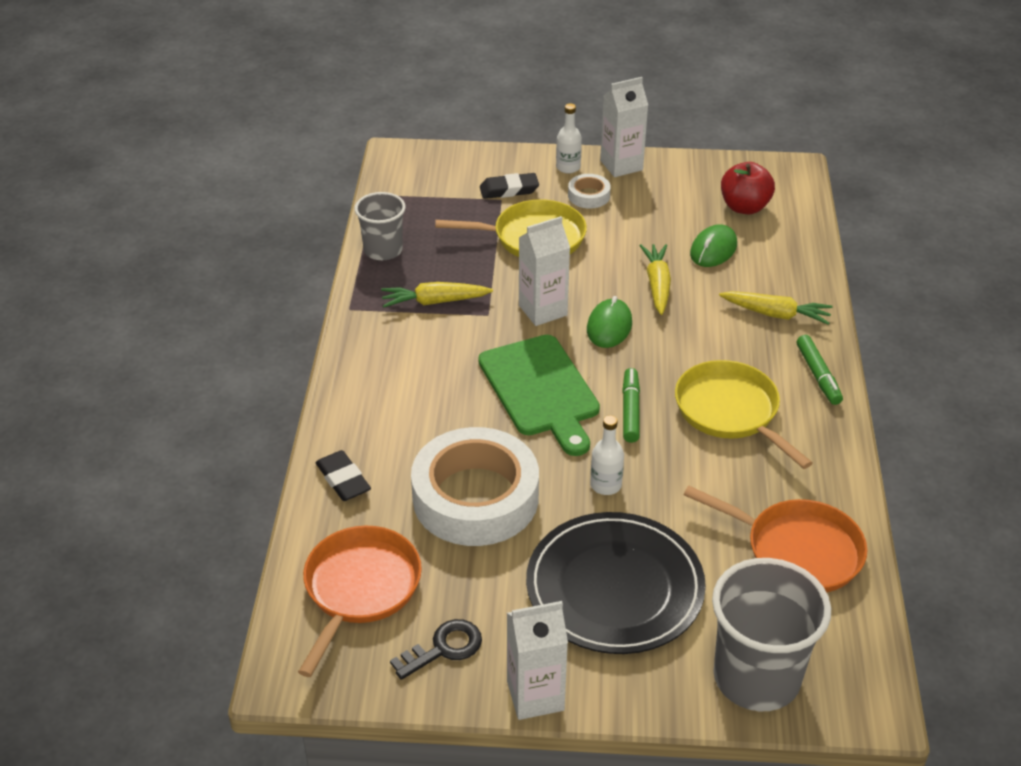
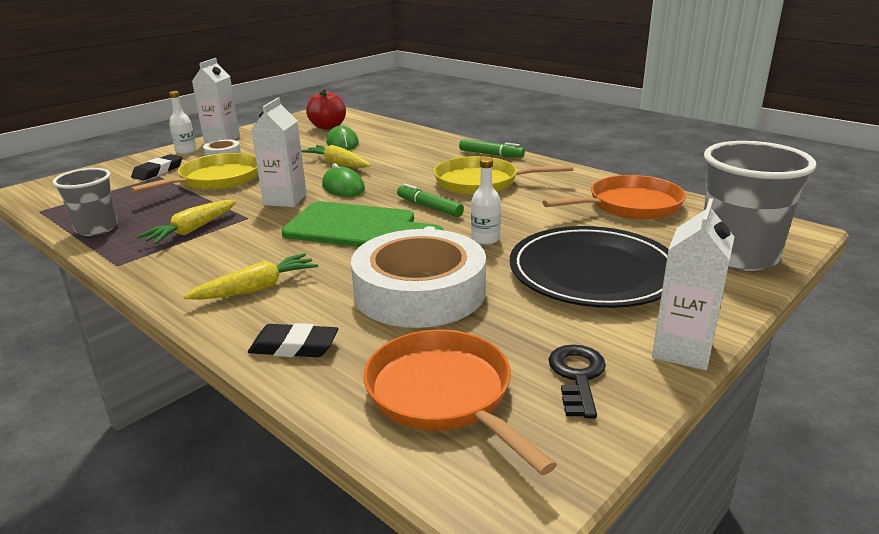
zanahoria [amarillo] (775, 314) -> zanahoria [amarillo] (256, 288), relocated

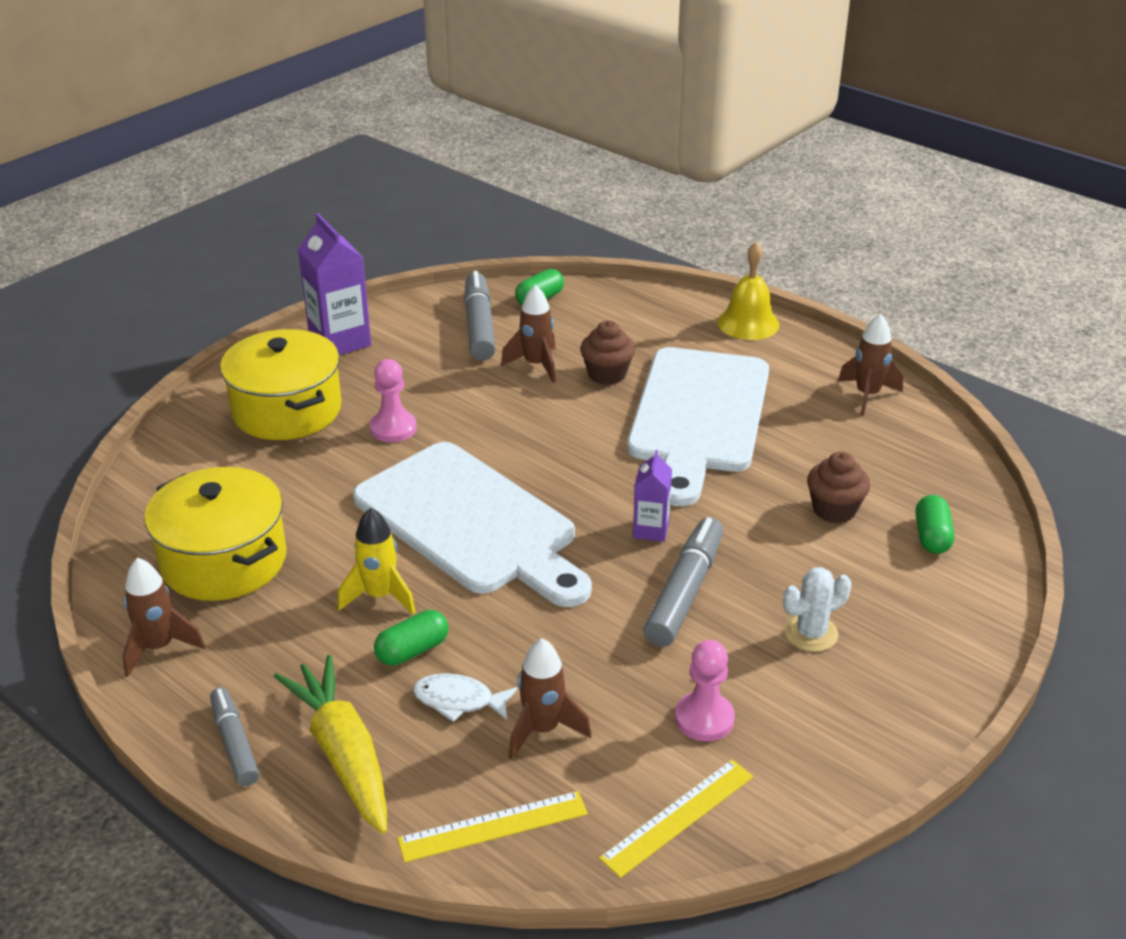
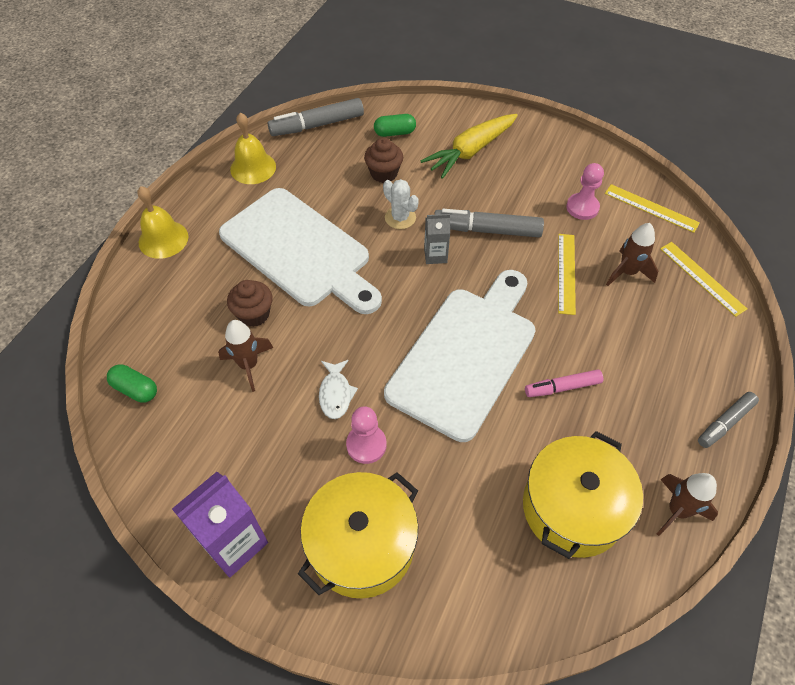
zanahoria [amarillo] (343, 754) -> zanahoria [amarillo] (471, 151), relocated
cohete [amarillo] (380, 596) -> rotulador [rosa] (562, 387)
cápsula [verde] (412, 650) -> none
pez [blanco] (459, 701) -> pez [blanco] (335, 393), relocated
rotulador [gris] (479, 326) -> rotulador [gris] (317, 125), relocated
tabla de cortar [blanco] (698, 416) -> tabla de cortar [blanco] (299, 250), 45 degrees clockwise
cartón de leche [morado] (651, 530) -> cartón de leche [gris] (435, 255)
cactus [blanco] (811, 633) -> cactus [blanco] (400, 218), relocated
cohete [marrón] (867, 395) -> campana [amarillo] (253, 168)
none -> regla [amarillo] (566, 273)

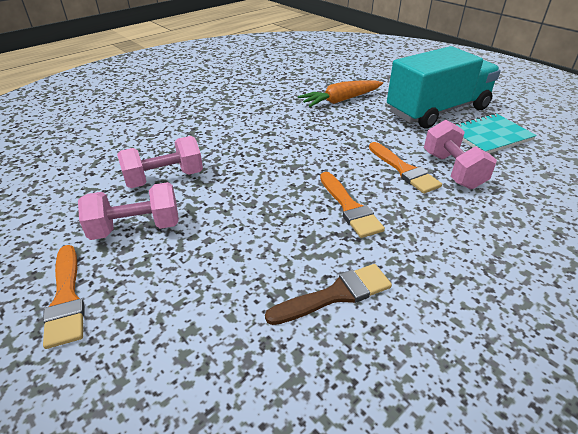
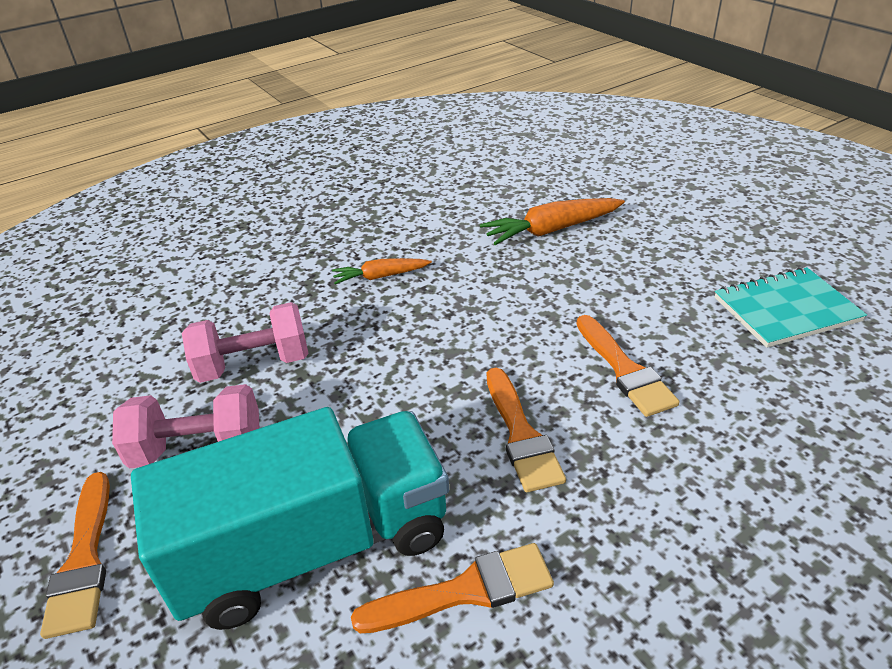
pincel [marrón] (335, 295) -> pincel [naranja] (465, 591)
camión [turquesa] (437, 111) -> camión [turquesa] (313, 546), relocated
mancuerna [rosa] (452, 170) -> none
none -> zanahoria [naranja] (380, 276)

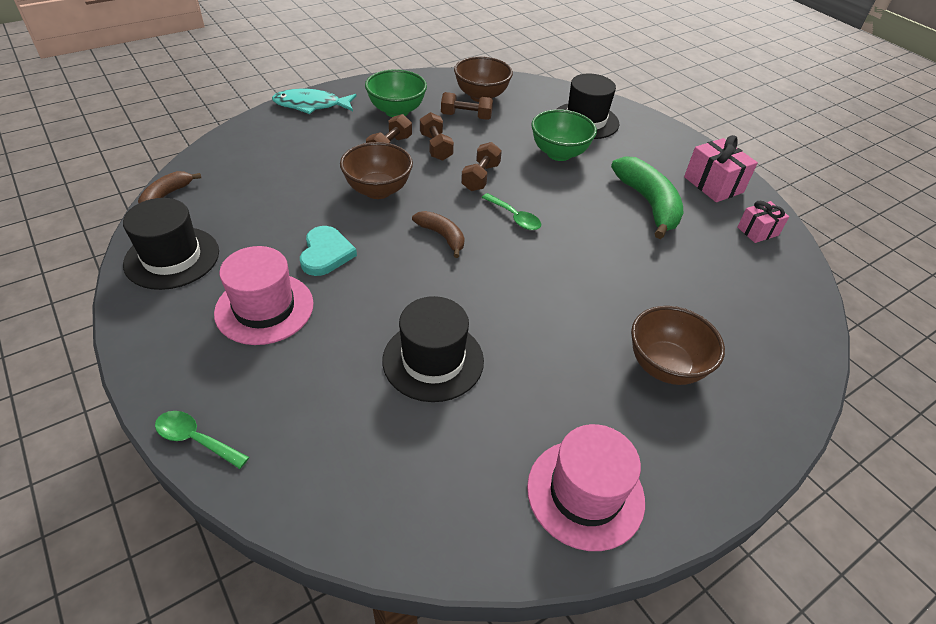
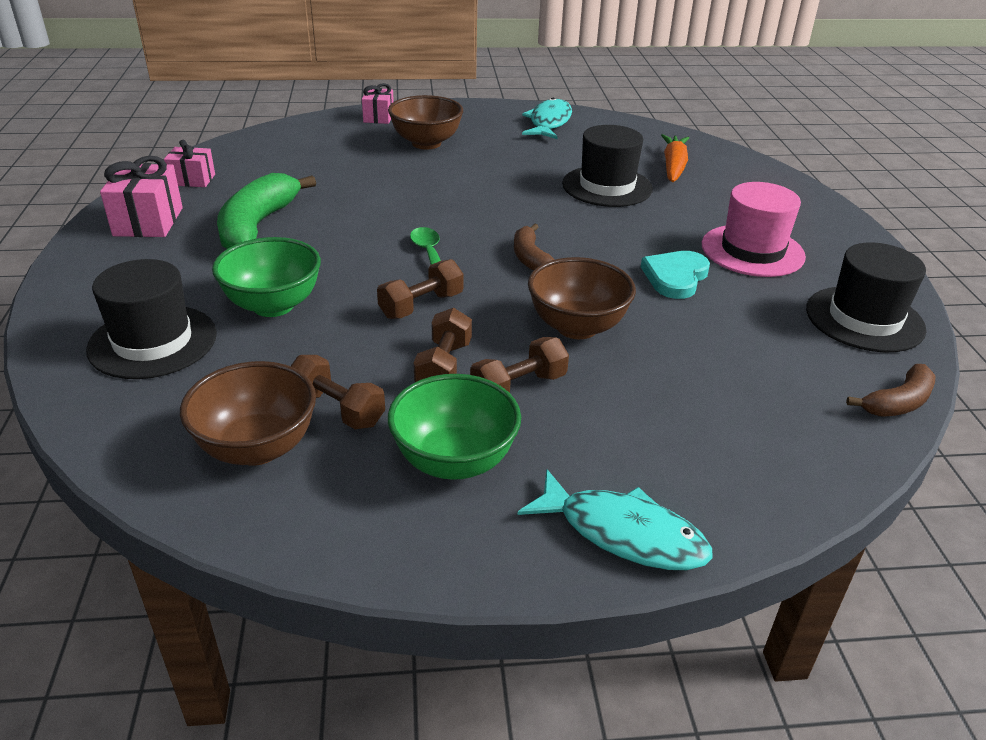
cuchara [verde] (196, 439) -> none
sombrero [rosa] (585, 493) -> pez [turquesa] (549, 122)
none -> regalo [rosa] (378, 117)
none -> zanahoria [naranja] (673, 167)

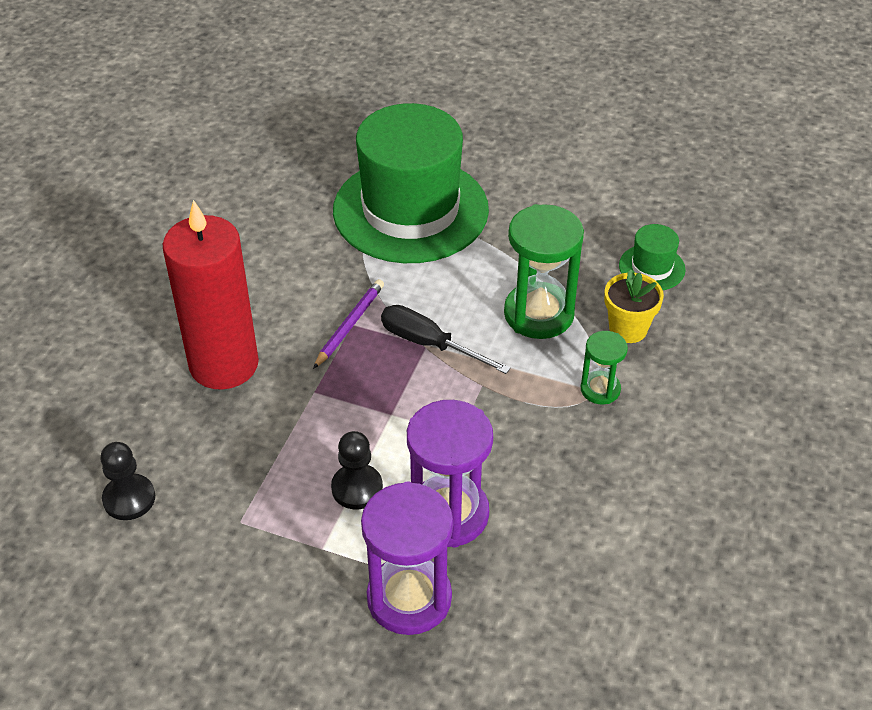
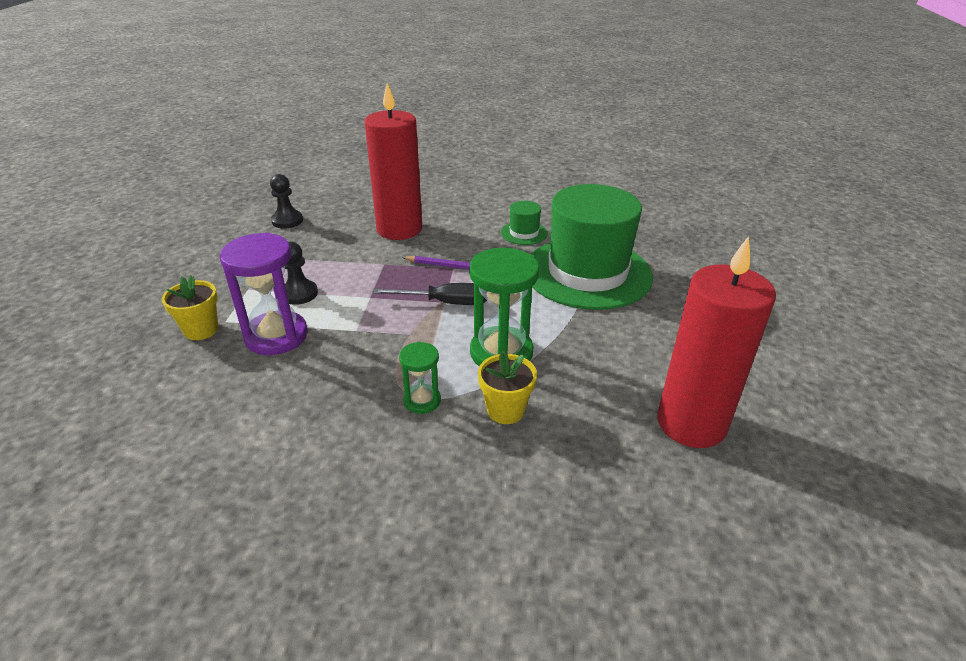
reloj de arena [morado] (409, 598) -> maceta [amarillo] (201, 330)
destornillador [negro] (429, 344) -> destornillador [negro] (445, 303), 75 degrees clockwise
sombrero [verde] (651, 267) -> sombrero [verde] (524, 233), relocated
none -> vela [rojo] (691, 423)

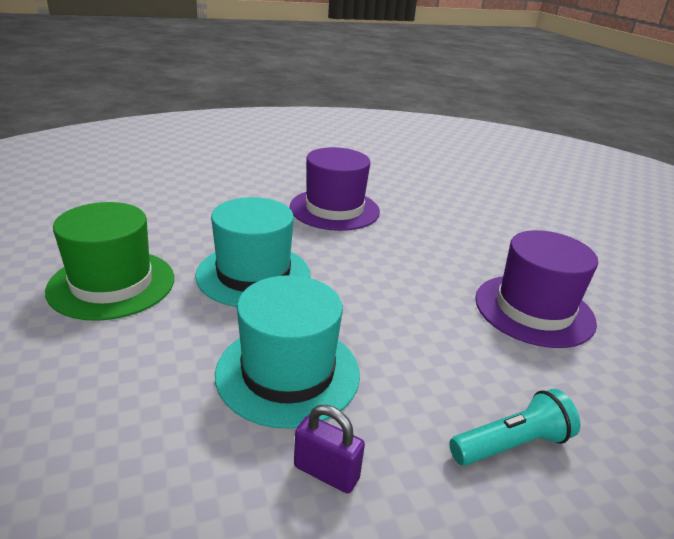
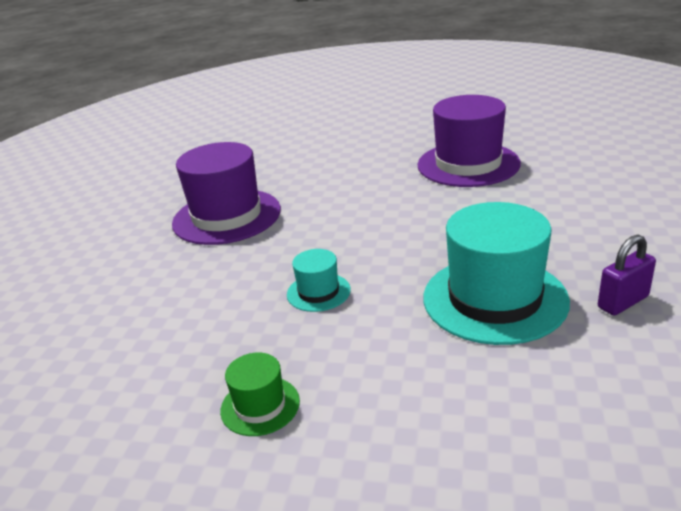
sombrero [verde] (112, 284) -> sombrero [verde] (260, 406), x0.48
sombrero [turquesa] (253, 274) -> sombrero [turquesa] (318, 292), x0.48
lámpara de mano [turquesa] (511, 444) -> none

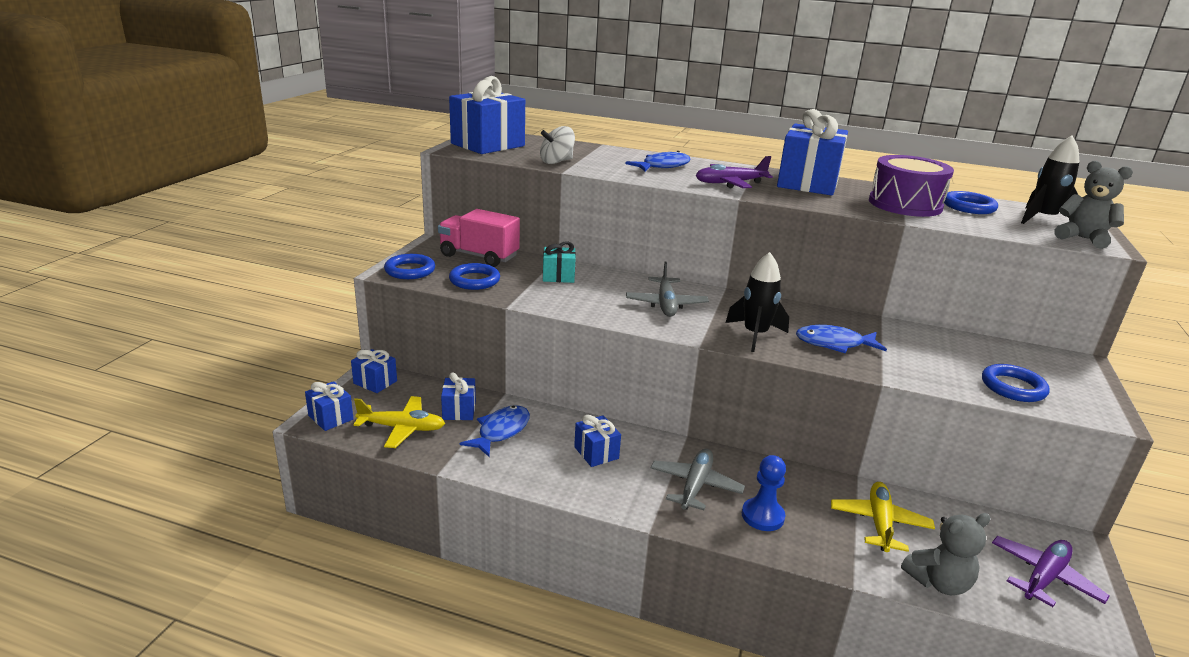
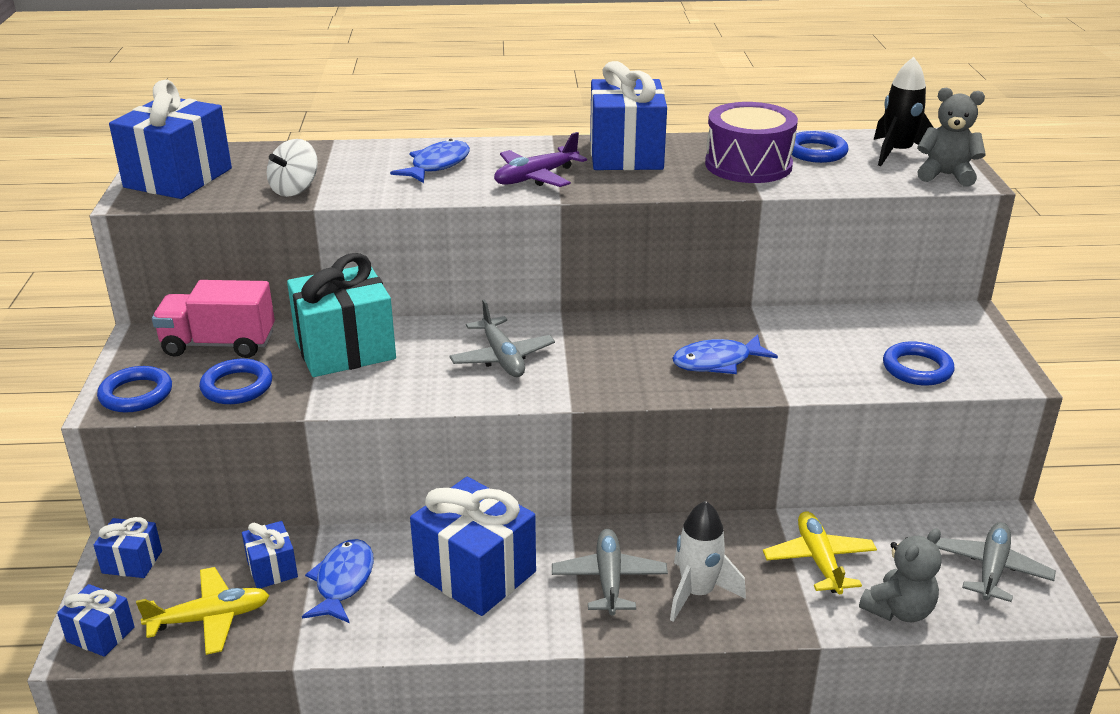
regalo [turquesa] (558, 276) -> regalo [turquesa] (345, 350), x1.99
regalo [azul] (596, 453) -> regalo [azul] (475, 573), x1.99
cohete [negro] (755, 335) -> none
peón [azul] (762, 516) -> cohete [blanco] (697, 593)
avión [morado] (1044, 577) -> avión [gris] (991, 569)

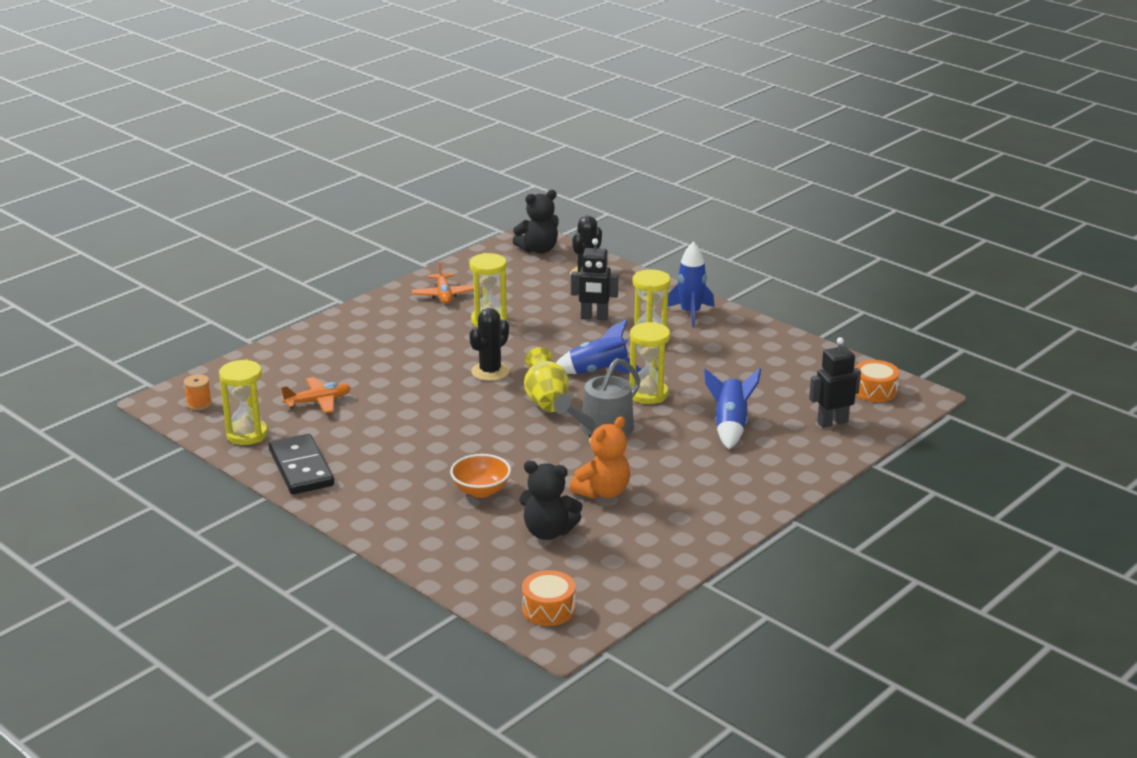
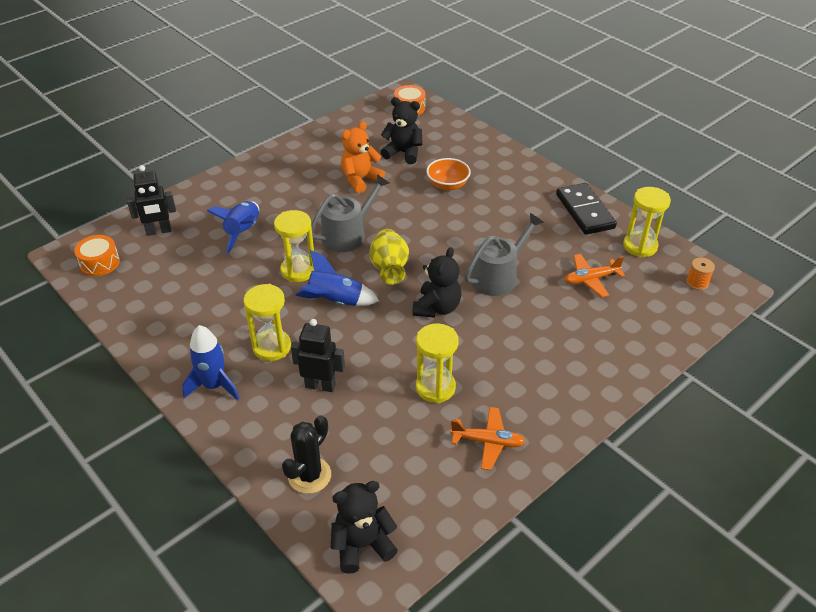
avión [naranja] (444, 295) -> avión [naranja] (488, 442), 105 degrees clockwise
cactus [negro] (490, 372) -> osito [negro] (437, 308)
none -> regadera [gris] (498, 276)

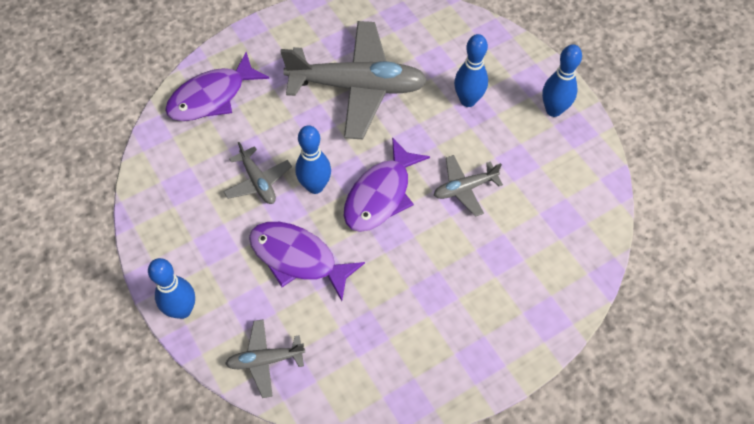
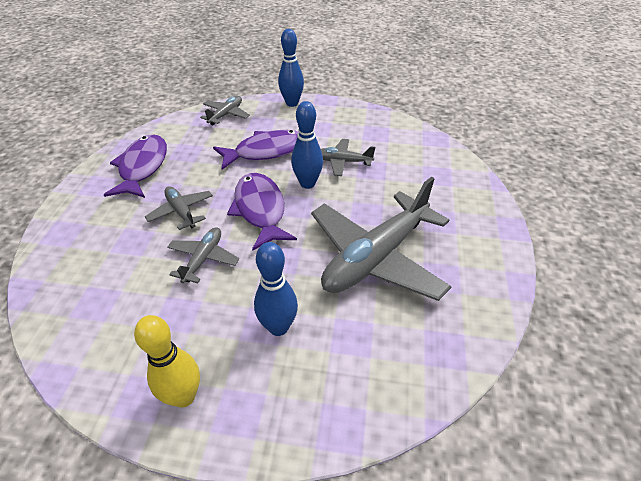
pez [morado] (212, 97) -> pez [morado] (142, 167), relocated
bolo [azul] (553, 110) -> bolo [amarillo] (184, 396)
none -> avión [gris] (181, 212)

